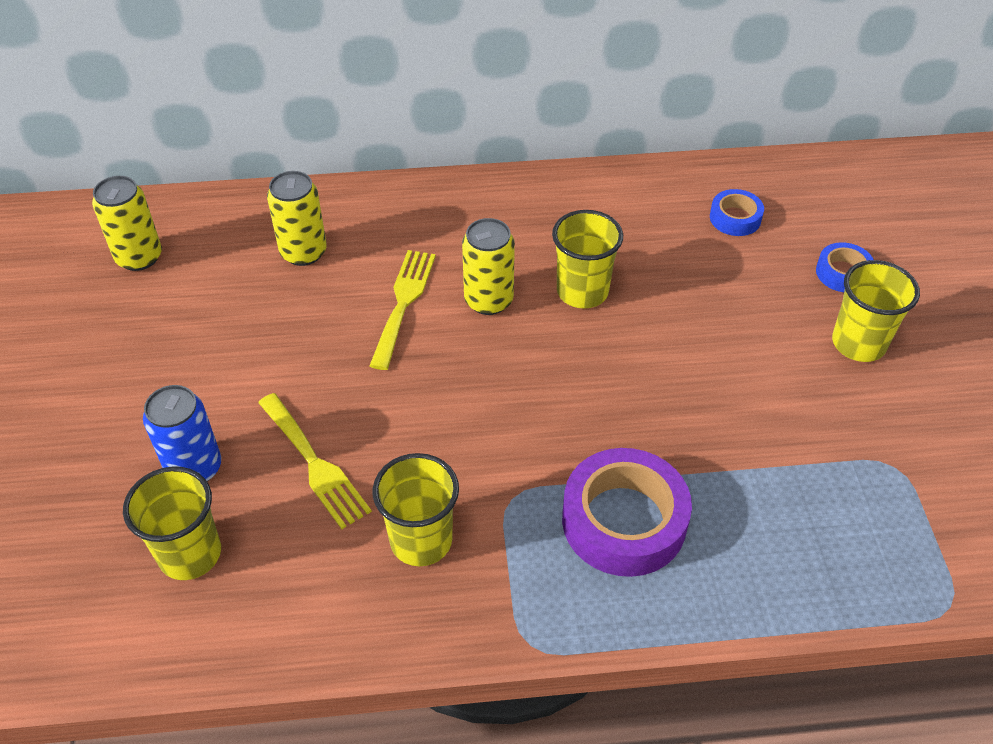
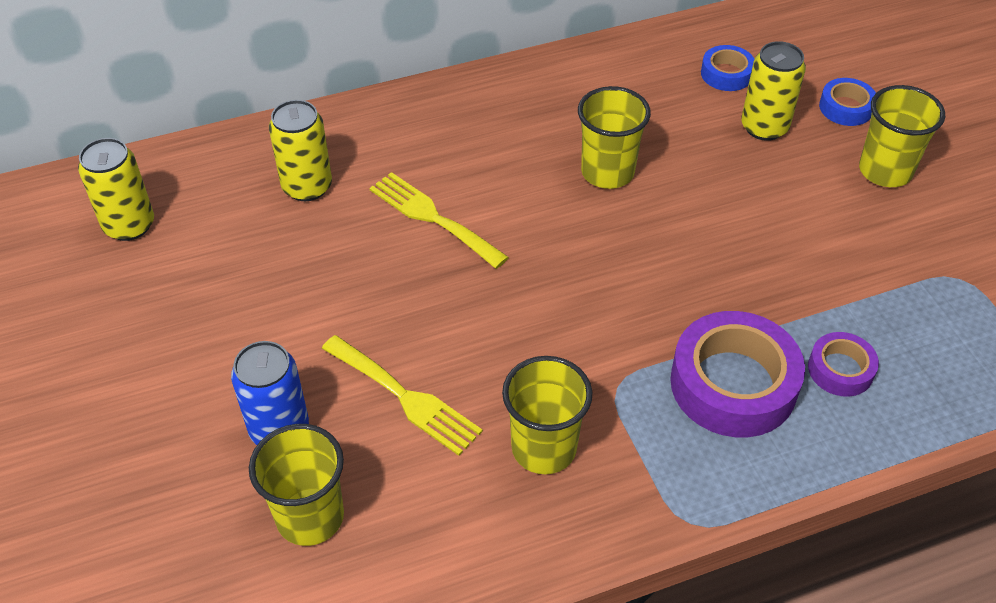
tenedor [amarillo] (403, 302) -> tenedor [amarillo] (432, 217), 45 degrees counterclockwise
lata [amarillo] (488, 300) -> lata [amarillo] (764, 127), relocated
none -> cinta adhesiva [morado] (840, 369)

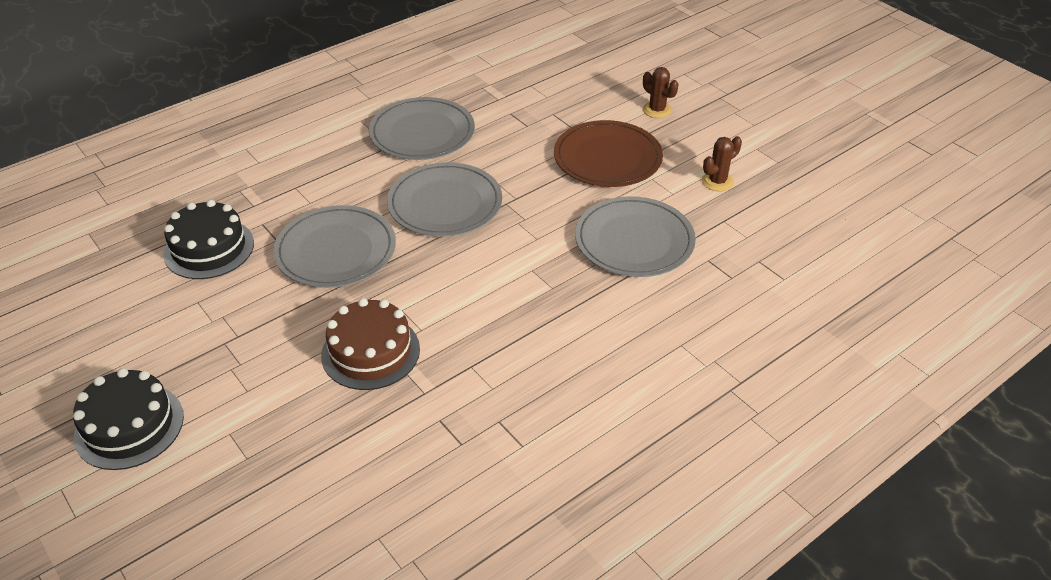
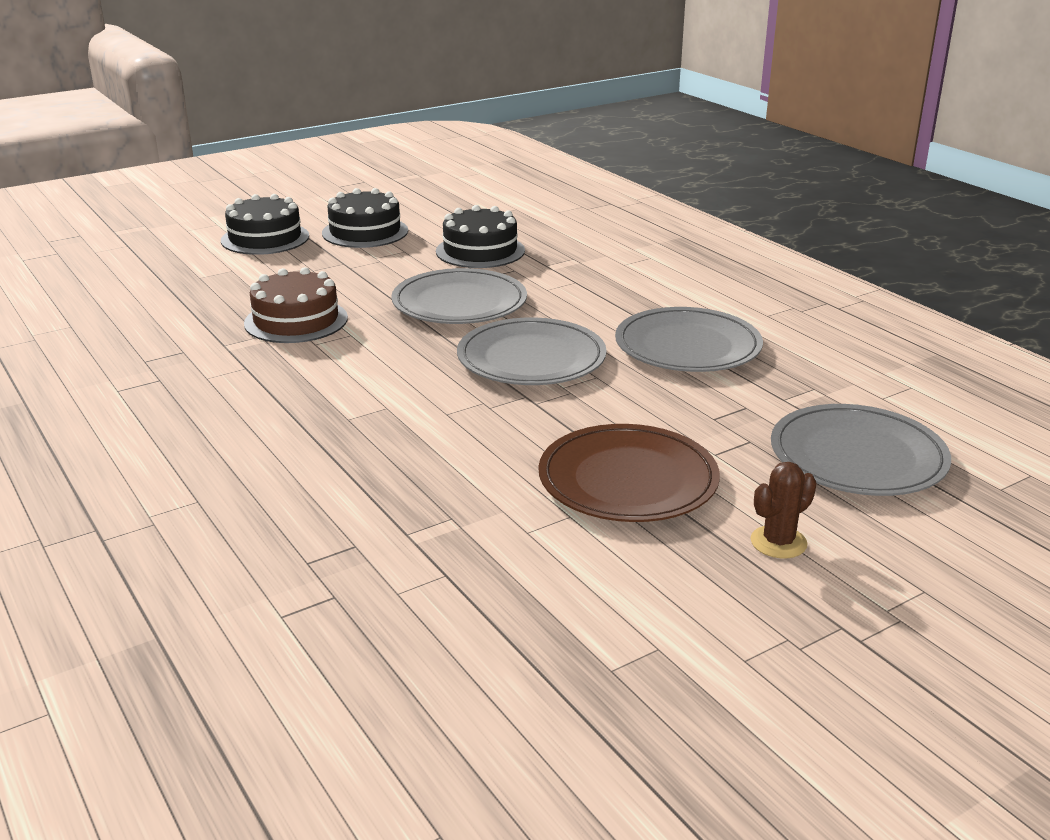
plato [gris] (634, 241) -> plato [gris] (857, 456), relocated
cactus [marrón] (717, 181) -> none
none -> tarta [negro] (365, 232)

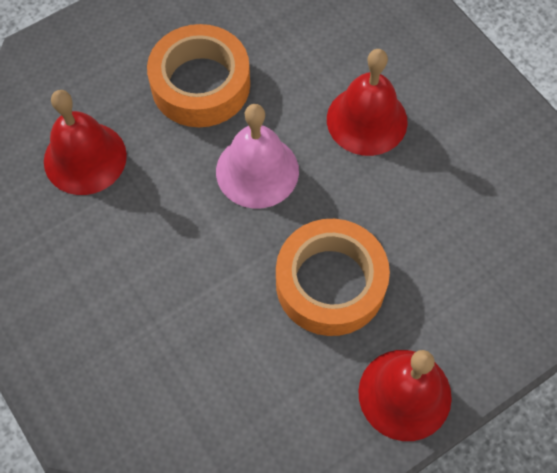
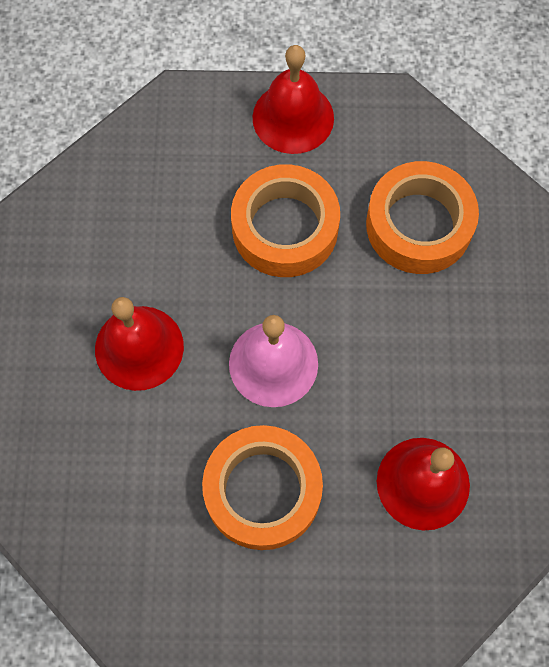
none -> cinta adhesiva [naranja] (419, 225)

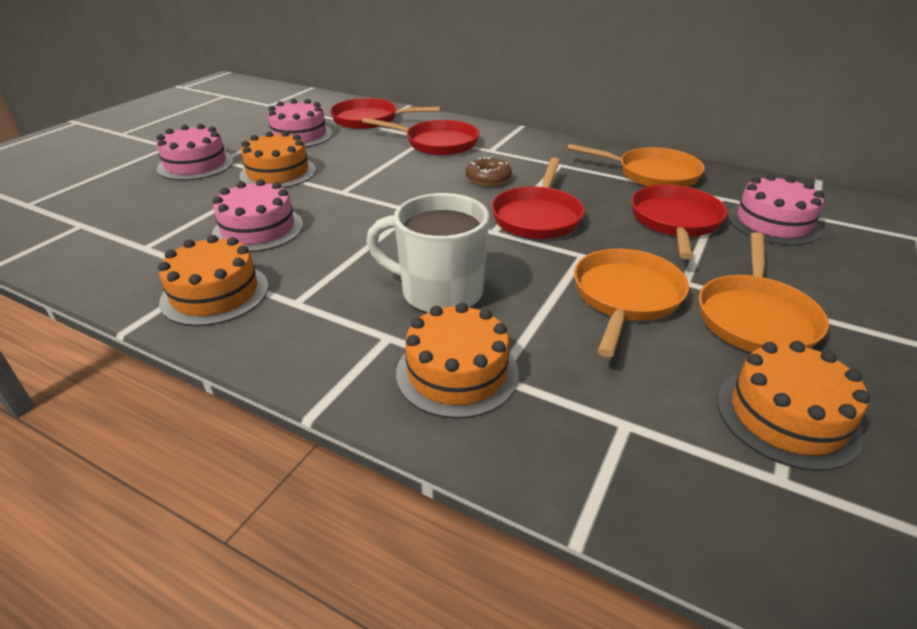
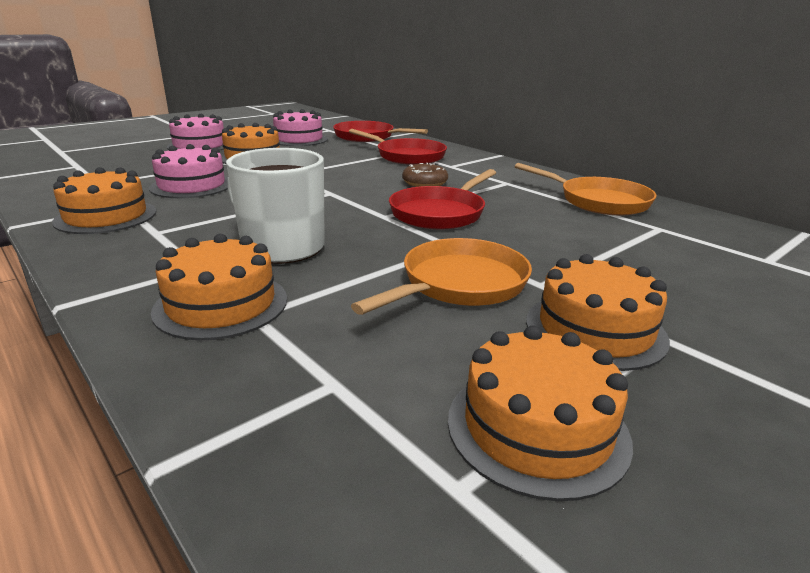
sartén [rojo] (675, 221) -> none
sartén [naranja] (755, 317) -> tarta [naranja] (595, 329)
tarta [rosa] (773, 223) -> none

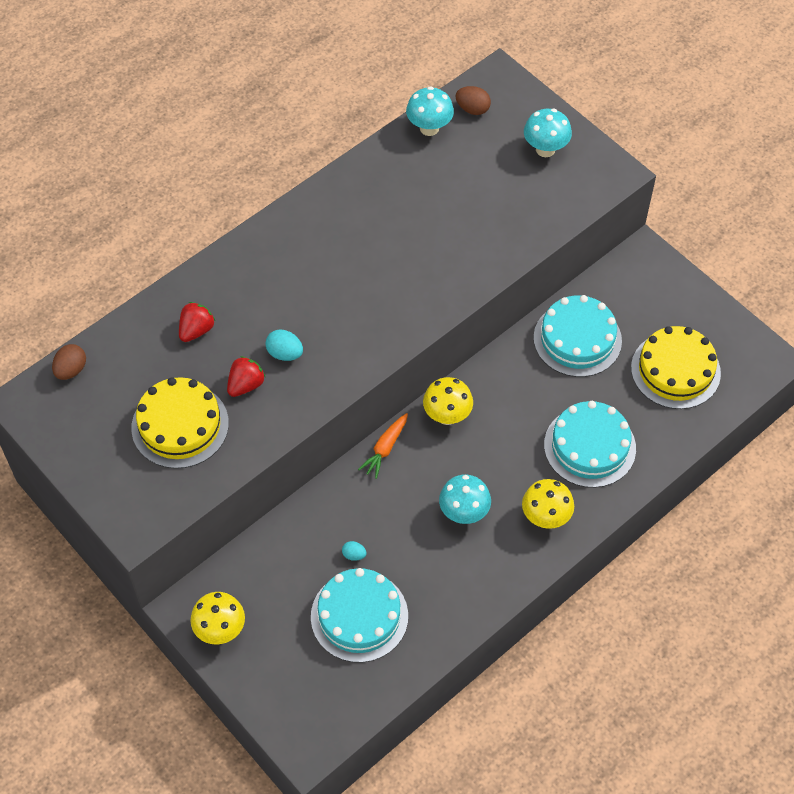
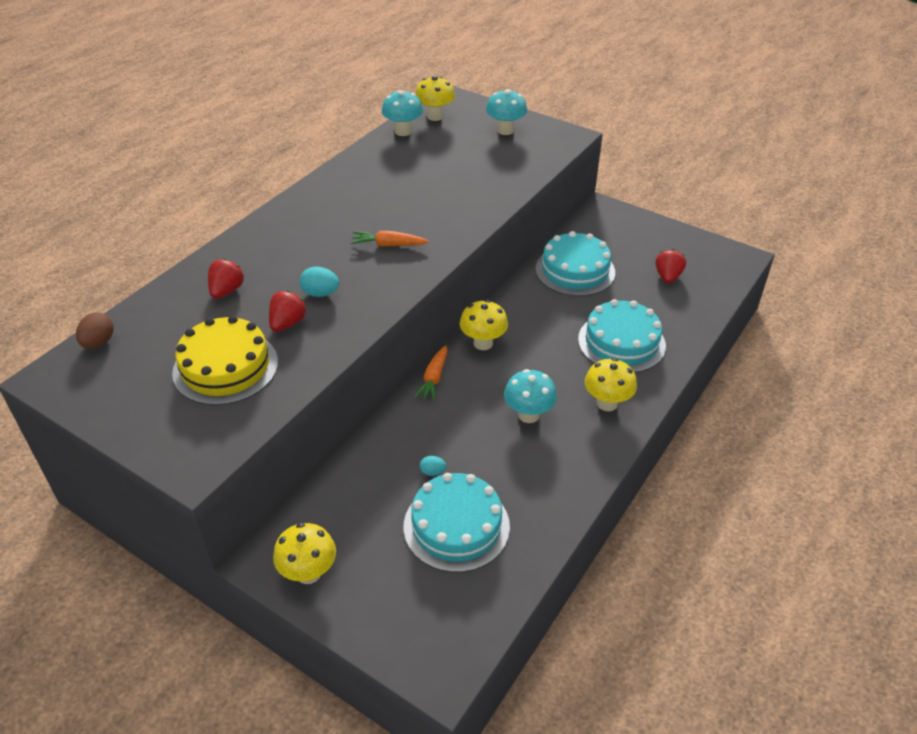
huevo [marrón] (472, 109) -> seta [amarillo] (435, 116)
tarta [amarillo] (675, 370) -> fresa [rojo] (667, 277)
none -> zanahoria [naranja] (388, 245)

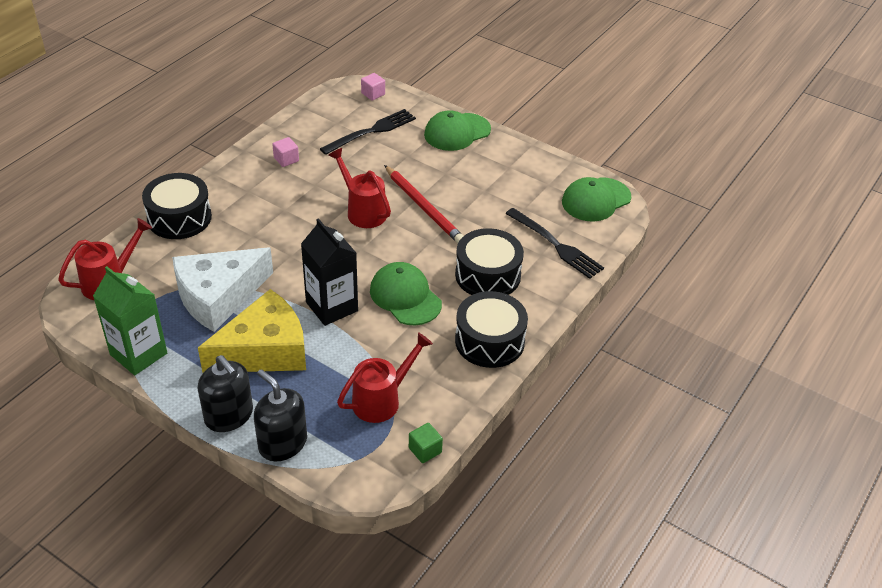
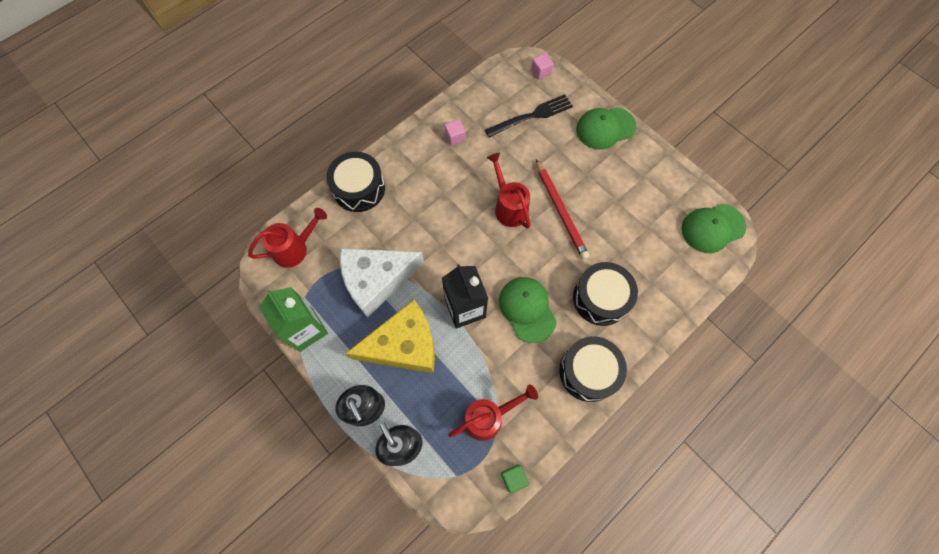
tenedor [negro] (556, 245) -> none

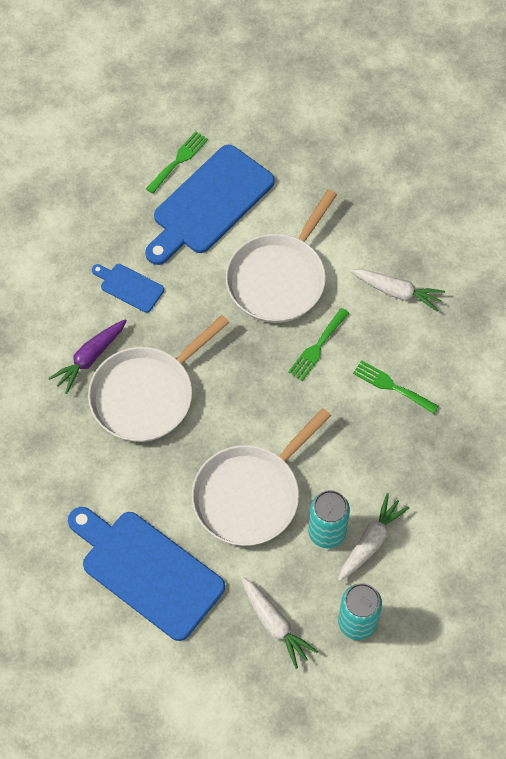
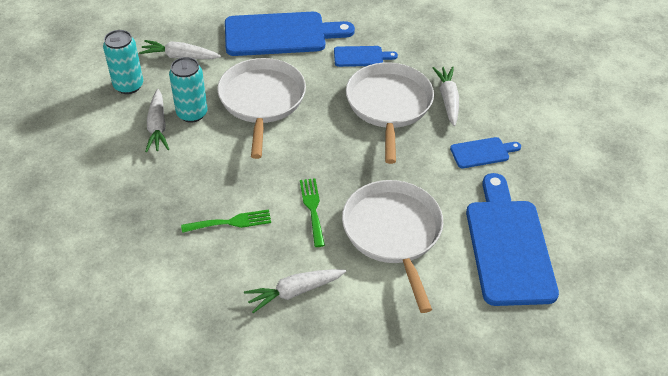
zanahoria [morado] (90, 358) -> zanahoria [blanco] (448, 99)
tenedor [verde] (179, 160) -> none
none -> tabla de cortar [azul] (361, 56)

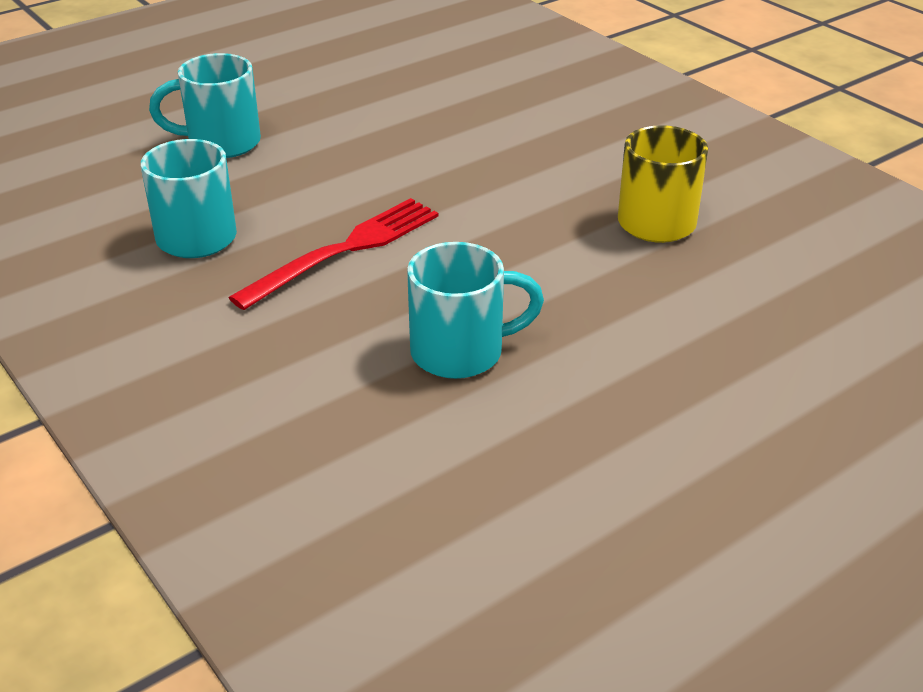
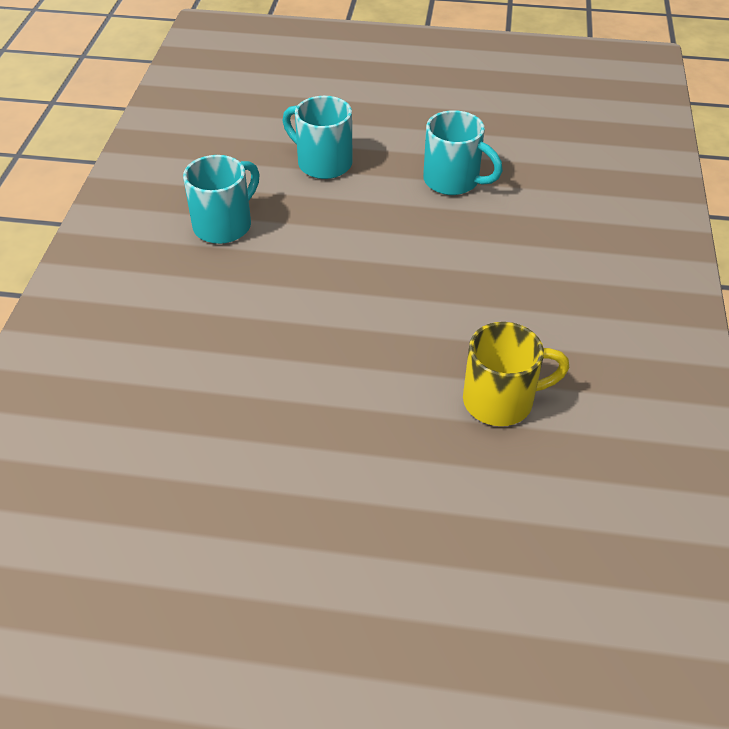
tenedor [rojo] (345, 250) -> none
taza [turquesa] (461, 352) -> taza [turquesa] (453, 181), relocated

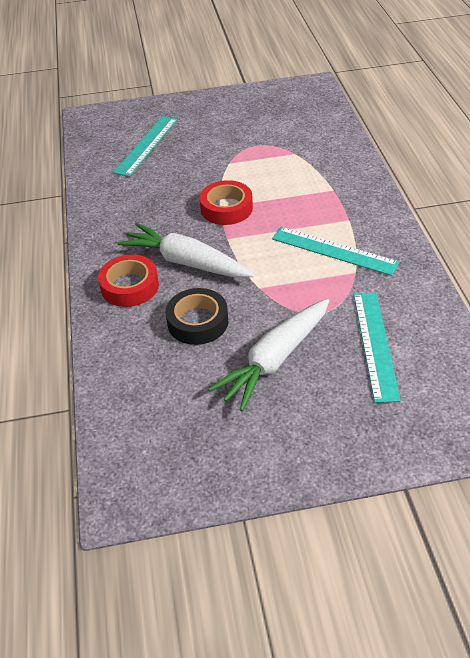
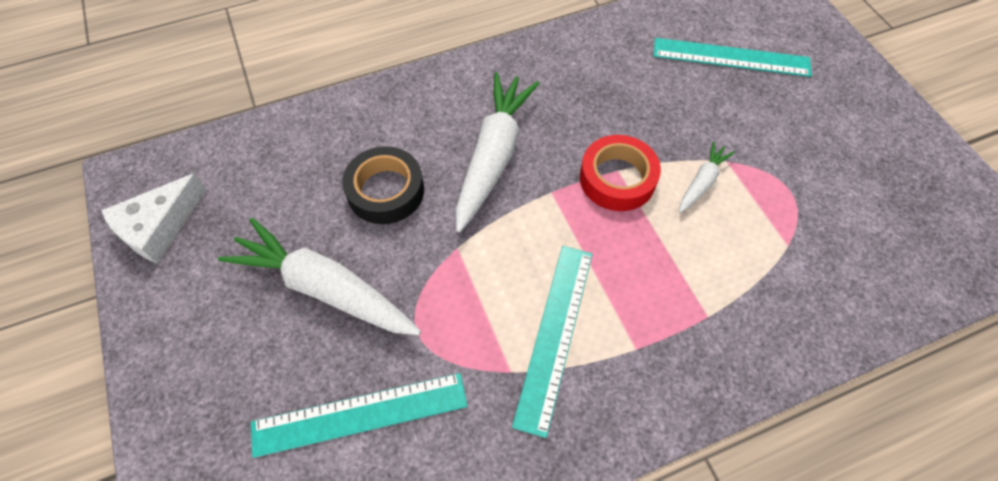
cinta adhesiva [rojo] (130, 286) -> none
none -> queso [blanco] (159, 227)
none -> zanahoria [blanco] (701, 182)

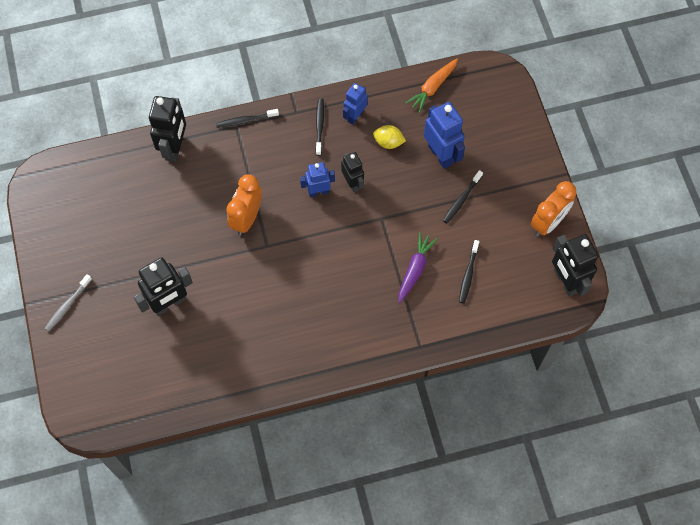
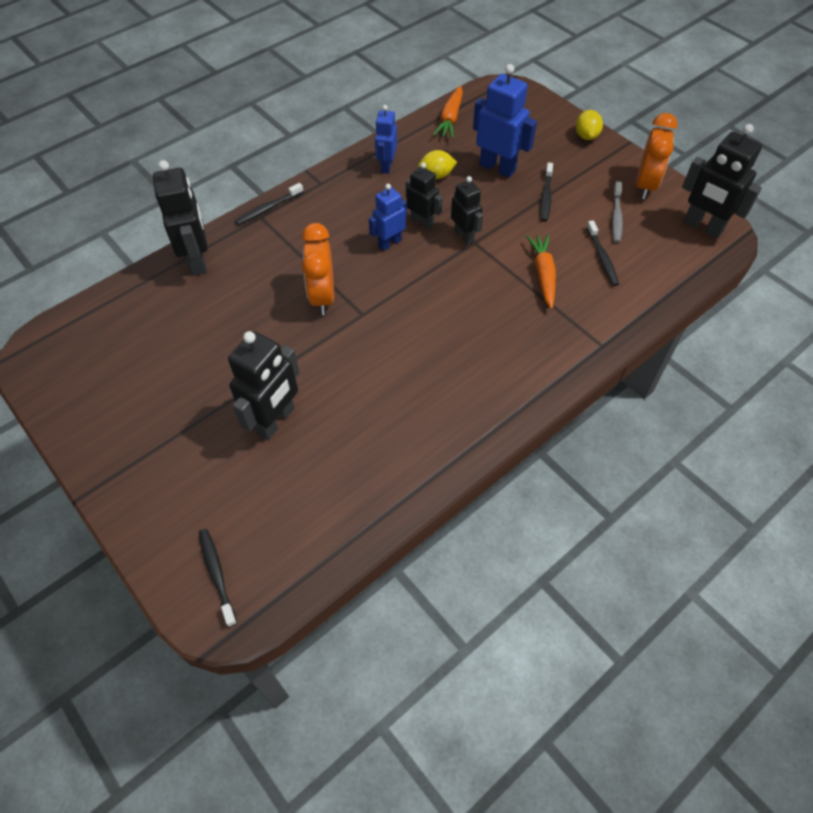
cepillo de dientes [gris] (67, 305) -> cepillo de dientes [gris] (616, 217), relocated
cepillo de dientes [negro] (319, 126) -> cepillo de dientes [negro] (217, 574), relocated
zanahoria [morado] (415, 269) -> zanahoria [naranja] (543, 274)
none -> robot [negro] (464, 236)
none -> limón [amarillo] (586, 136)

